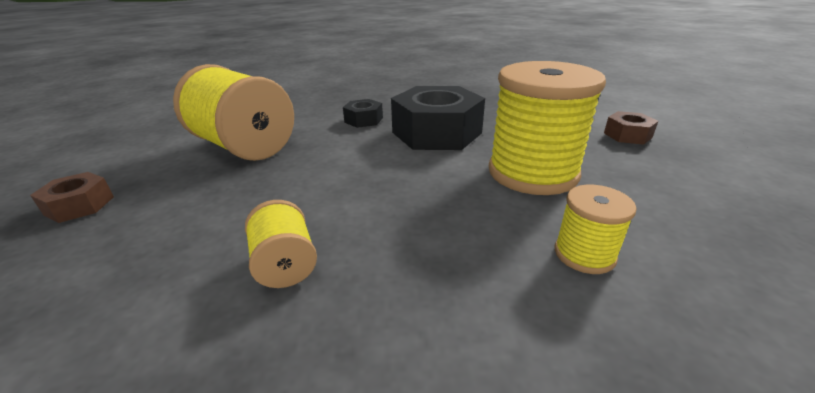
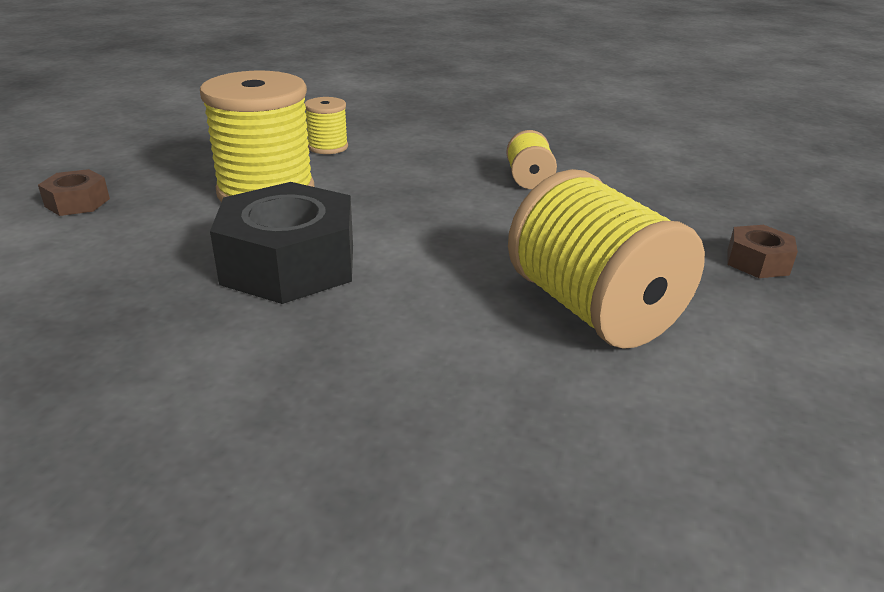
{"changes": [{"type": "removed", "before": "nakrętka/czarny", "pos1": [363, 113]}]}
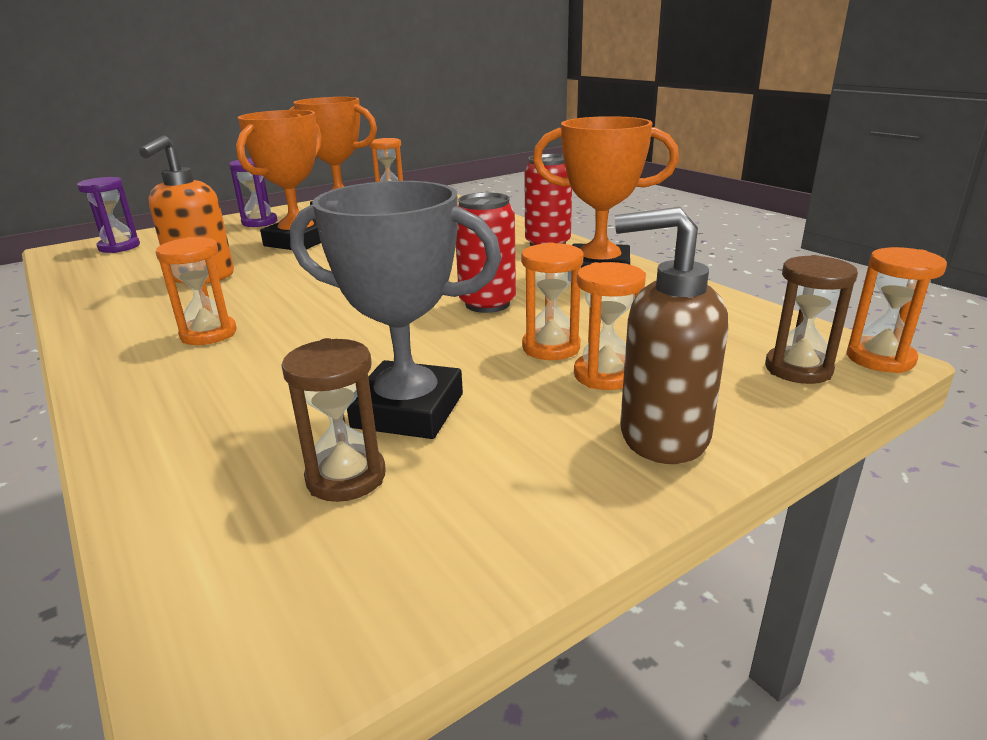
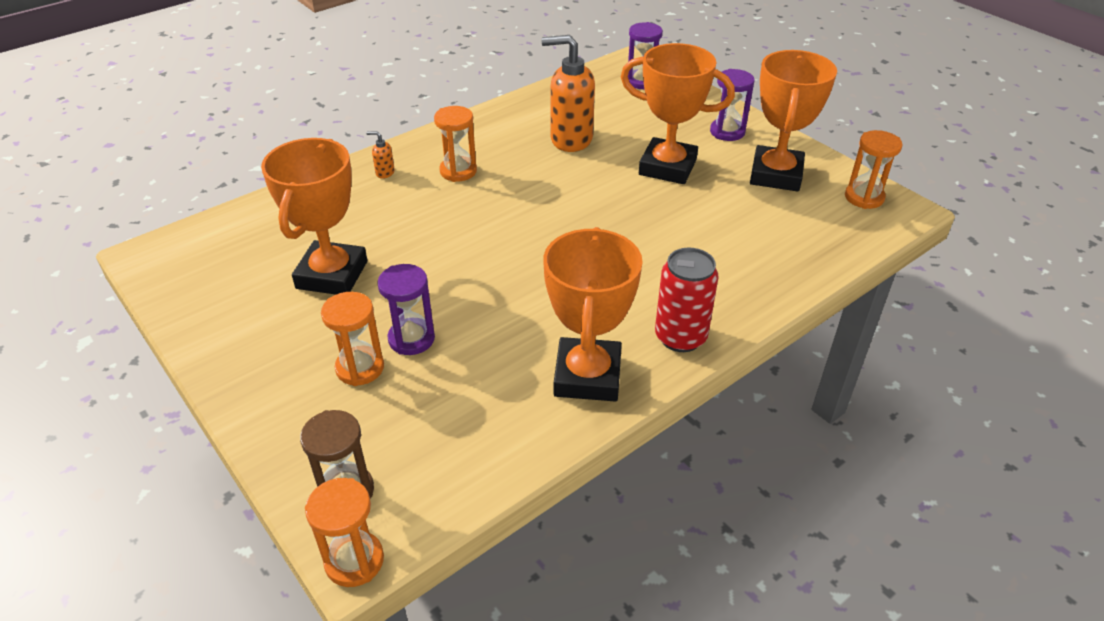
{"changes": [{"type": "recoloured", "before": "puchar/szary", "after": "puchar/pomarańczowy", "pos1": [396, 310], "pos2": [314, 216]}, {"type": "added", "after": "dozownik mydła/pomarańczowy", "pos2": [380, 155]}, {"type": "recoloured", "before": "klepsydra/pomarańczowy", "after": "klepsydra/fioletowy", "pos1": [552, 301], "pos2": [406, 309]}, {"type": "removed", "before": "klepsydra/brązowy", "pos1": [333, 420]}, {"type": "removed", "before": "puszka/czerwony", "pos1": [486, 252]}, {"type": "removed", "before": "dozownik mydła/brązowy", "pos1": [671, 335]}]}
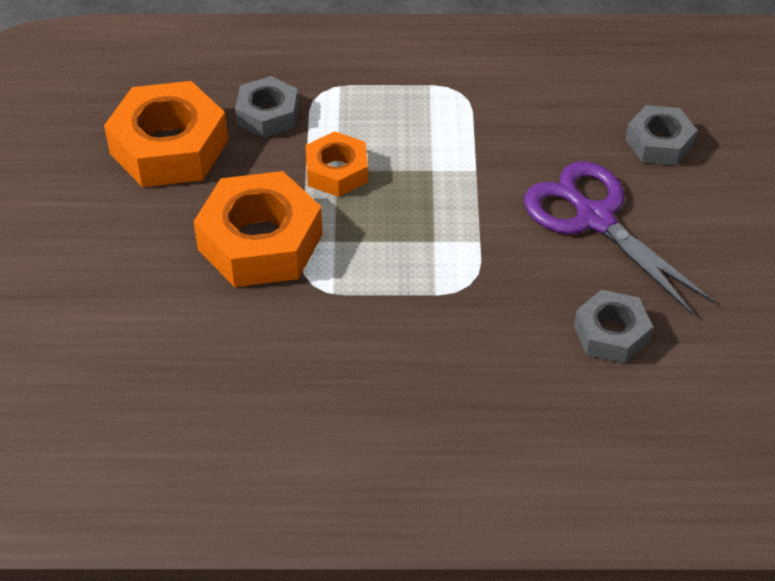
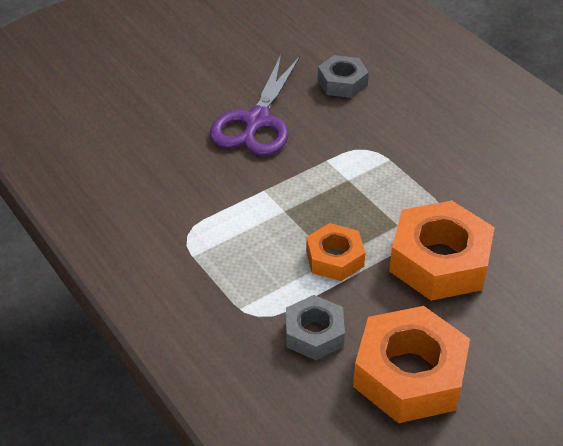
{"changes": [{"type": "removed", "before": "nakrętka/szary", "pos1": [661, 135]}]}
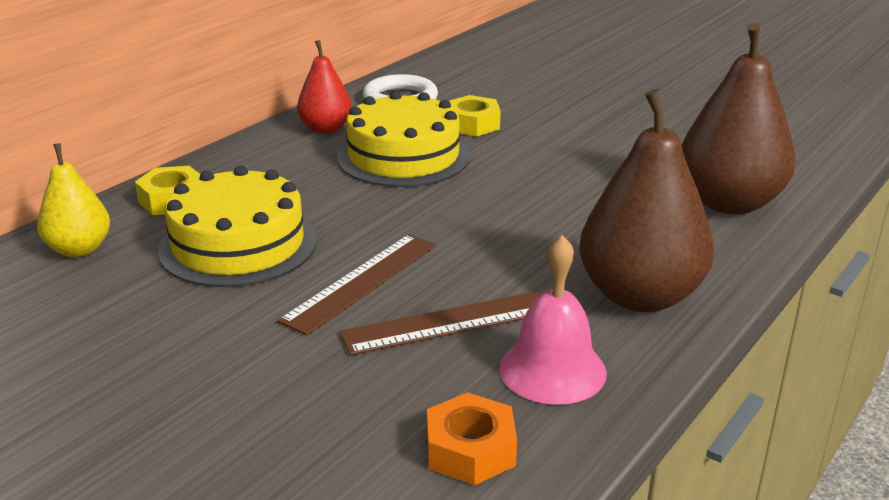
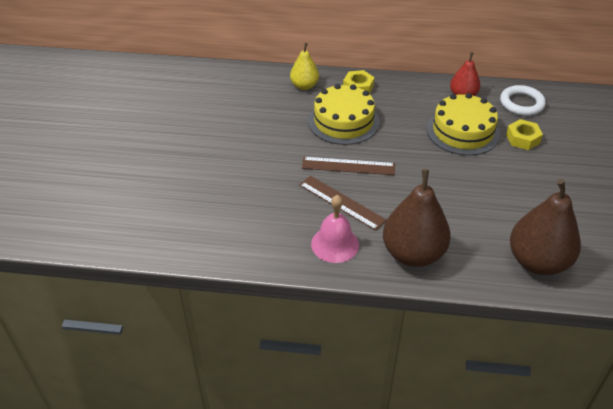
{"changes": [{"type": "removed", "before": "nakrętka/pomarańczowy", "pos1": [472, 438]}]}
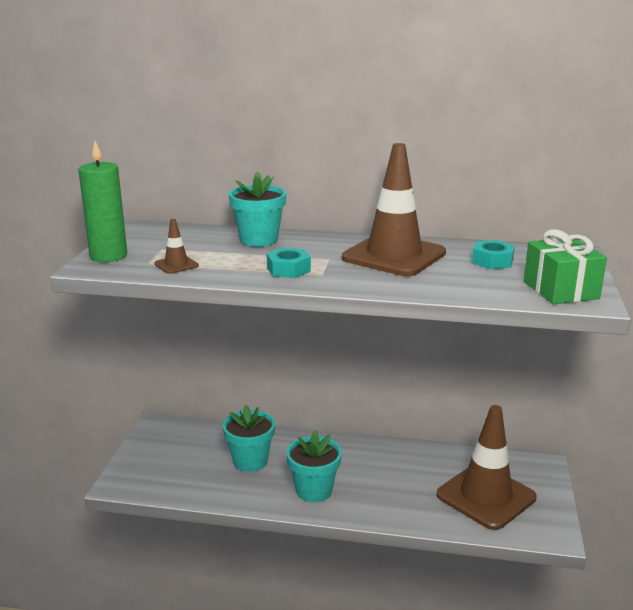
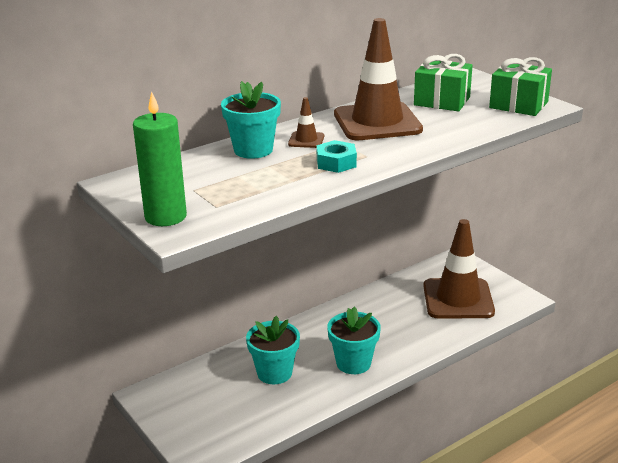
{"changes": [{"type": "moved", "before": "pachołek/brązowy", "pos1": [177, 246], "pos2": [306, 122]}, {"type": "replaced", "before": "nakrętka/turkusowy", "after": "prezent/zielony", "pos1": [493, 254], "pos2": [443, 82]}]}
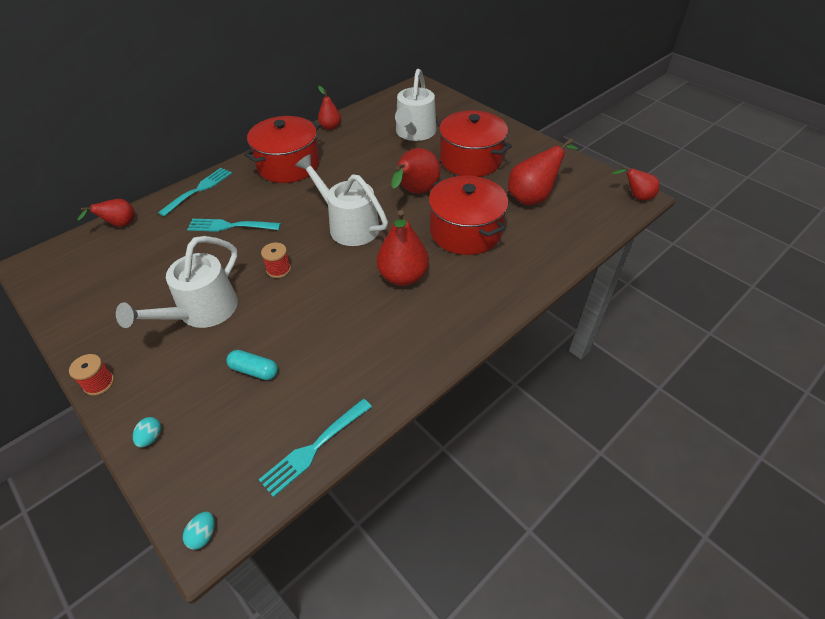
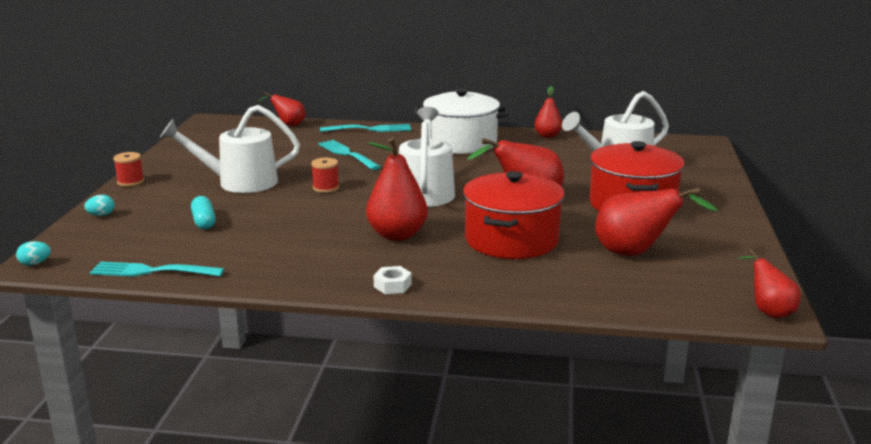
{"changes": [{"type": "added", "after": "nakrętka/biały", "pos2": [392, 280]}, {"type": "recoloured", "before": "garnek/czerwony", "after": "garnek/biały", "pos1": [282, 149], "pos2": [461, 121]}]}
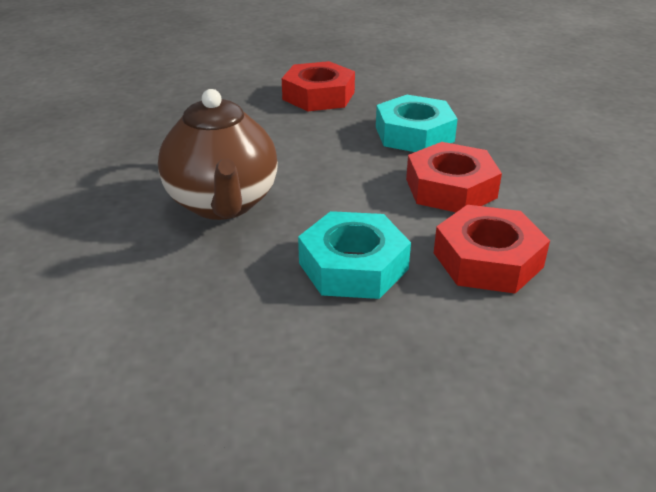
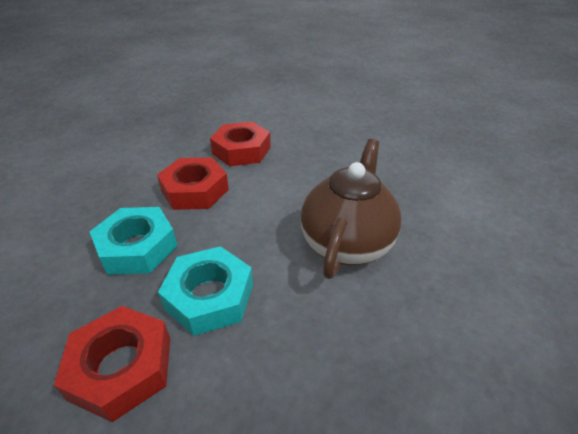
{"changes": [{"type": "moved", "before": "nakrętka/turkusowy", "pos1": [354, 255], "pos2": [205, 291]}]}
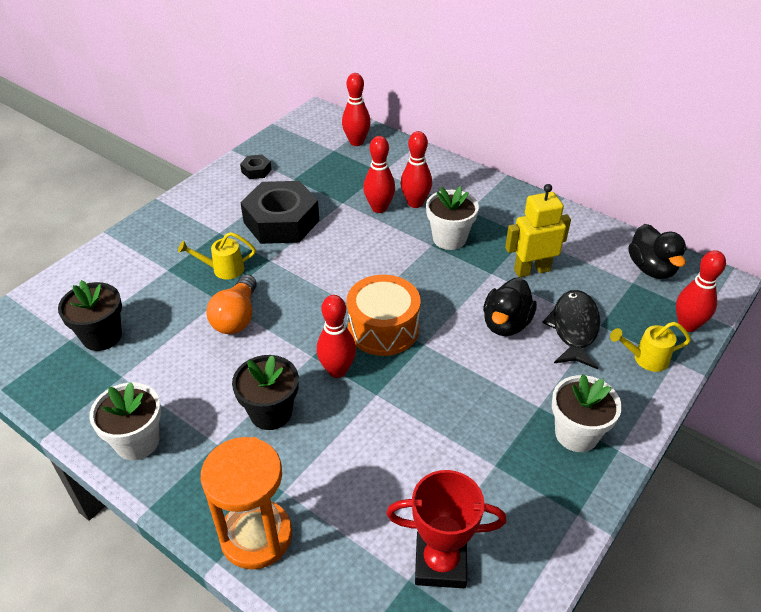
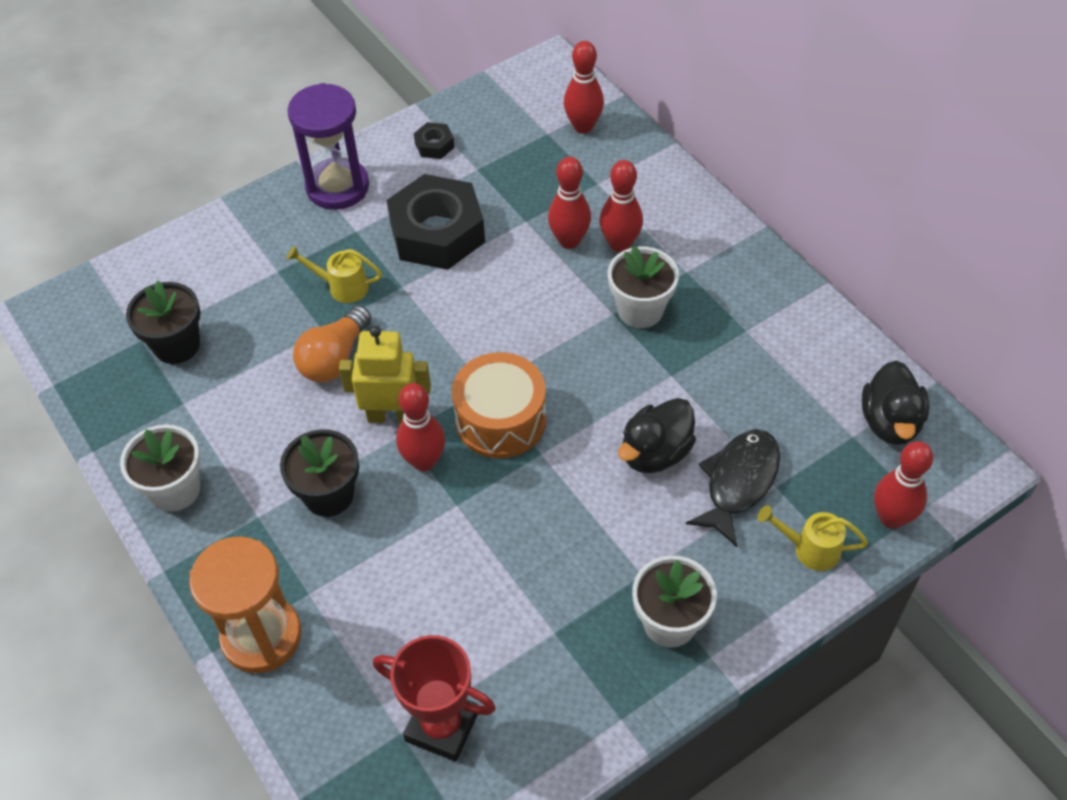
{"changes": [{"type": "added", "after": "klepsydra/fioletowy", "pos2": [328, 146]}, {"type": "moved", "before": "robot/żółty", "pos1": [538, 230], "pos2": [385, 374]}]}
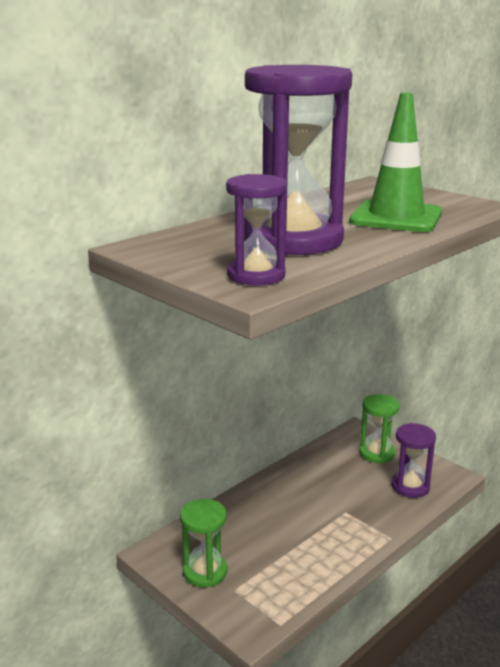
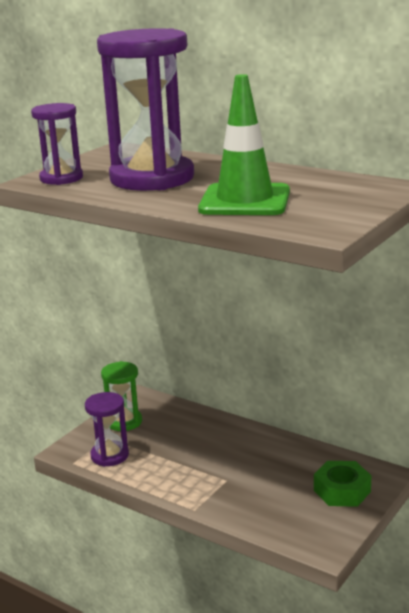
{"changes": [{"type": "moved", "before": "klepsydra/fioletowy", "pos1": [413, 460], "pos2": [107, 429]}, {"type": "replaced", "before": "klepsydra/zielony", "after": "nakrętka/zielony", "pos1": [379, 428], "pos2": [342, 484]}]}
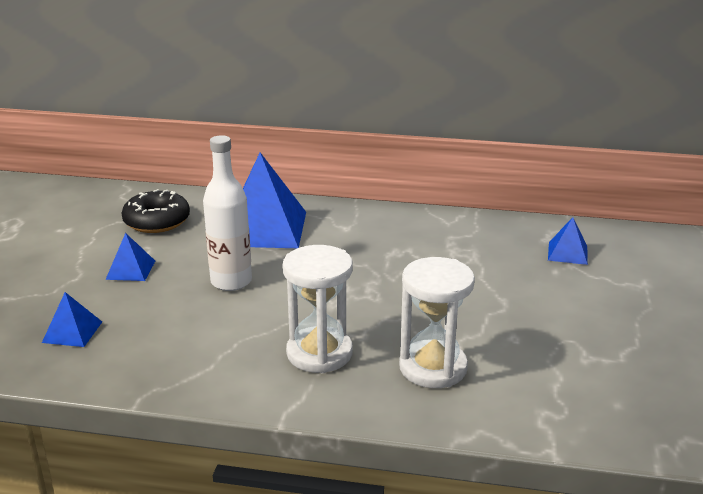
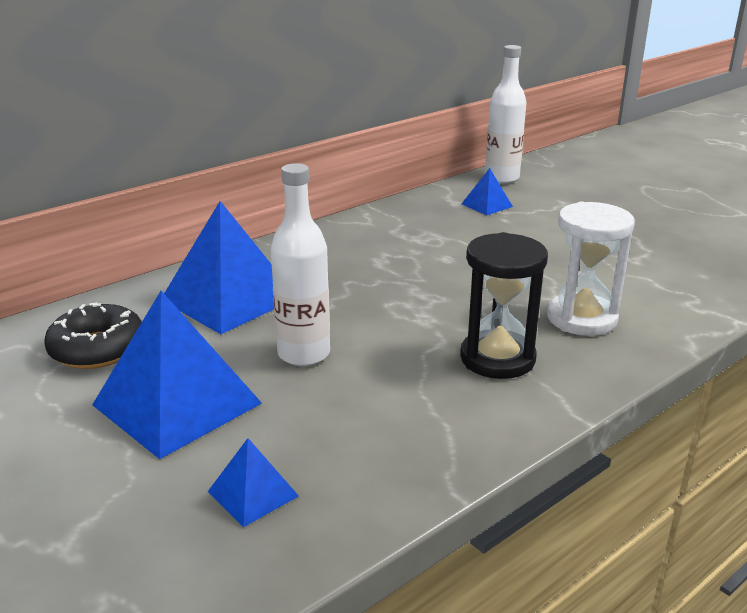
{"changes": [{"type": "resized", "before": "piramida/niebieski", "pos1": [130, 257], "pos2": [177, 375], "scale": 2.12}, {"type": "recoloured", "before": "klepsydra/biały", "after": "klepsydra/czarny", "pos1": [317, 309], "pos2": [504, 305]}, {"type": "added", "after": "butelka/biały", "pos2": [506, 114]}]}
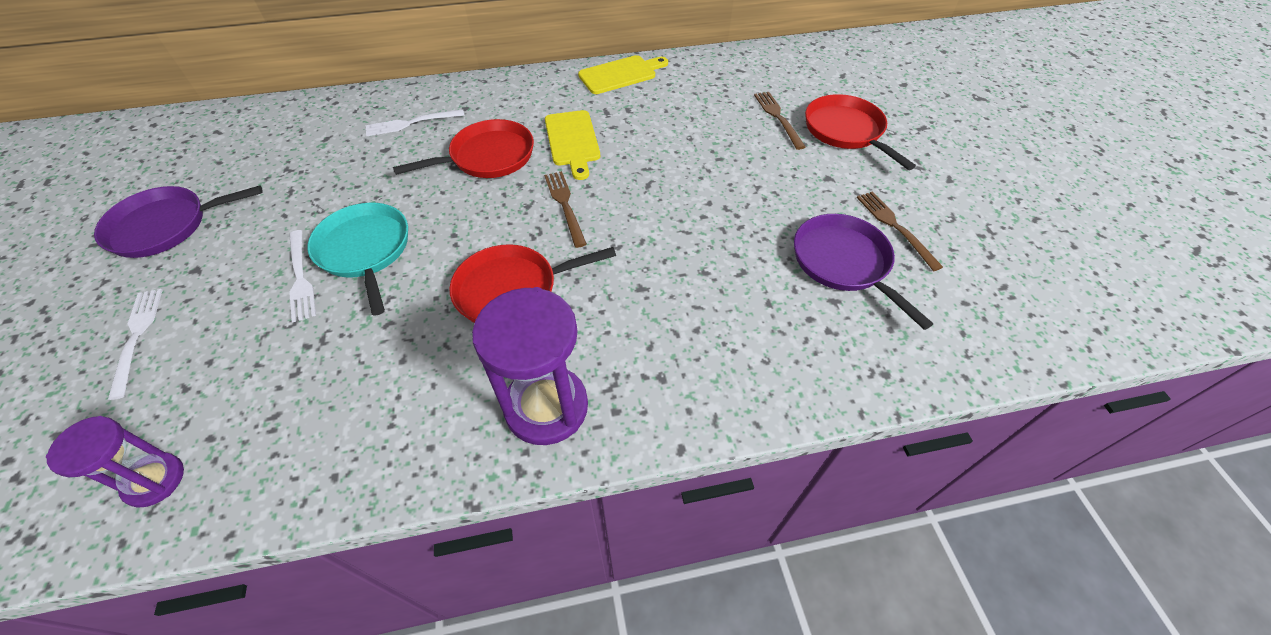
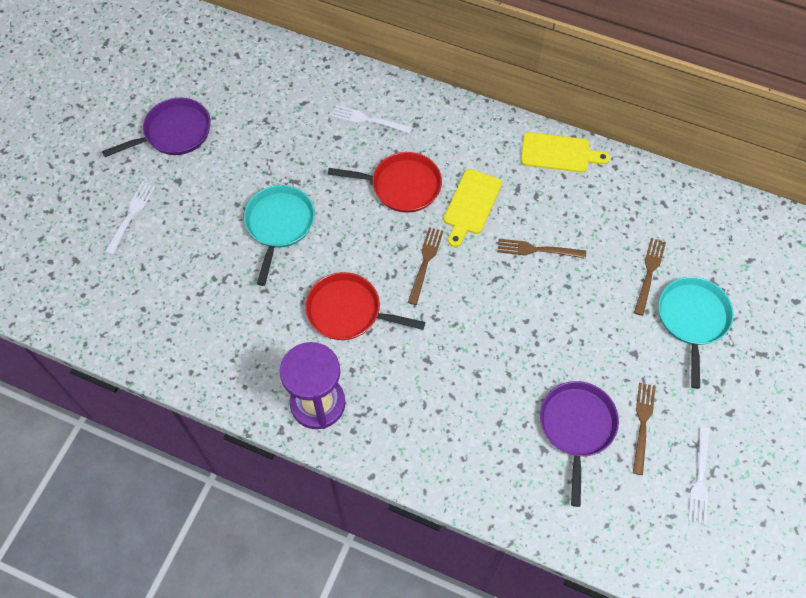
{"changes": [{"type": "turned", "before": "patelnia/fioletowy", "pos1": [178, 221], "pos2": [156, 127], "turn": 135}, {"type": "added", "after": "widelec/brązowy", "pos2": [542, 249]}, {"type": "recoloured", "before": "patelnia/czerwony", "after": "patelnia/turkusowy", "pos1": [860, 132], "pos2": [696, 333]}, {"type": "moved", "before": "widelec/biały", "pos1": [302, 276], "pos2": [699, 476]}, {"type": "removed", "before": "klepsydra/fioletowy", "pos1": [115, 462]}]}
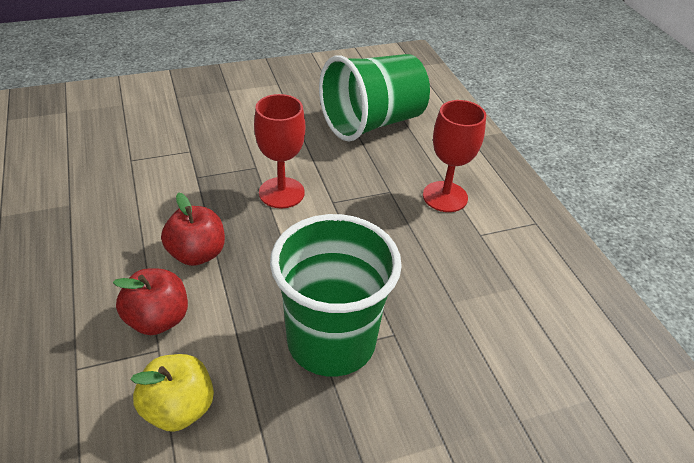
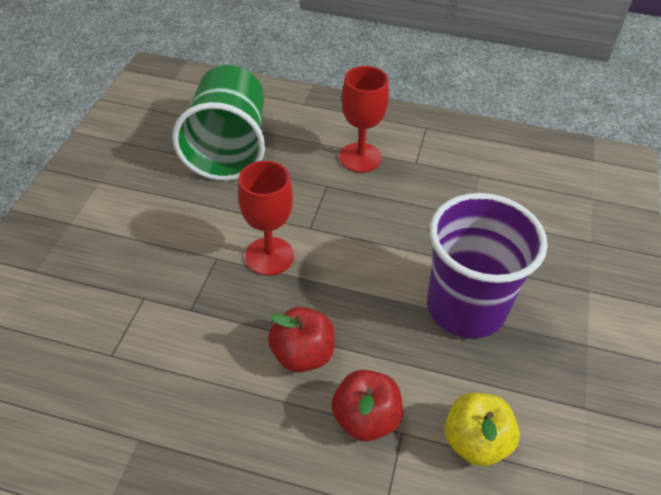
{"changes": [{"type": "recoloured", "before": "szklanka/zielony", "after": "szklanka/fioletowy", "pos1": [336, 295], "pos2": [487, 265]}]}
